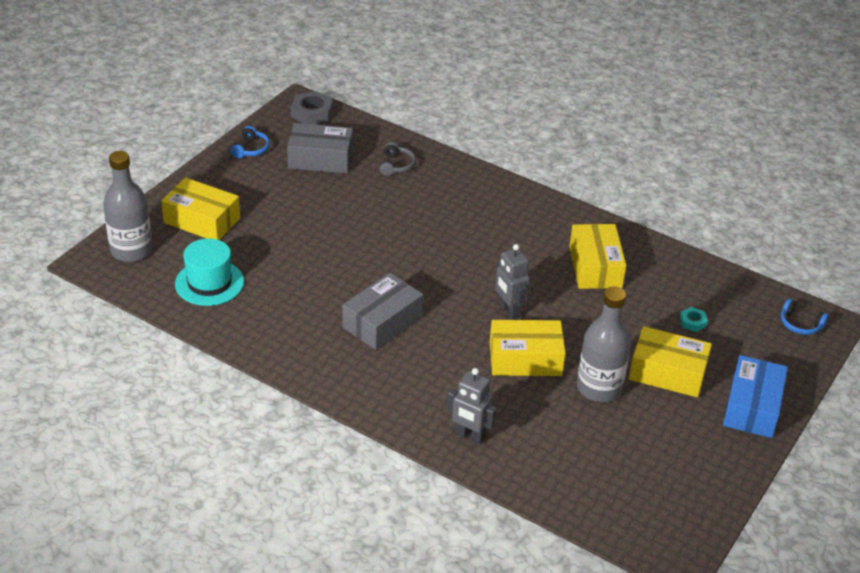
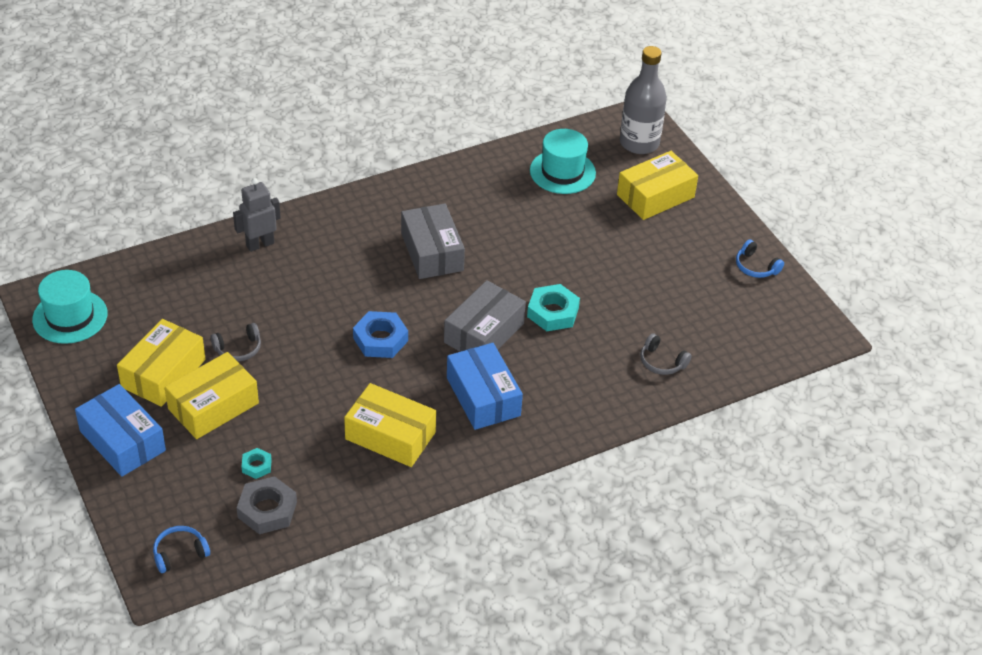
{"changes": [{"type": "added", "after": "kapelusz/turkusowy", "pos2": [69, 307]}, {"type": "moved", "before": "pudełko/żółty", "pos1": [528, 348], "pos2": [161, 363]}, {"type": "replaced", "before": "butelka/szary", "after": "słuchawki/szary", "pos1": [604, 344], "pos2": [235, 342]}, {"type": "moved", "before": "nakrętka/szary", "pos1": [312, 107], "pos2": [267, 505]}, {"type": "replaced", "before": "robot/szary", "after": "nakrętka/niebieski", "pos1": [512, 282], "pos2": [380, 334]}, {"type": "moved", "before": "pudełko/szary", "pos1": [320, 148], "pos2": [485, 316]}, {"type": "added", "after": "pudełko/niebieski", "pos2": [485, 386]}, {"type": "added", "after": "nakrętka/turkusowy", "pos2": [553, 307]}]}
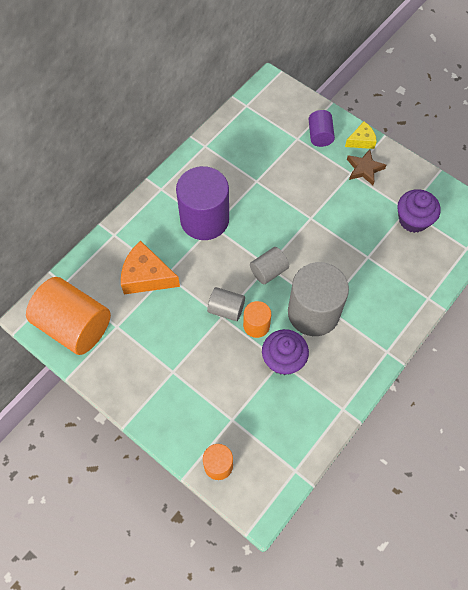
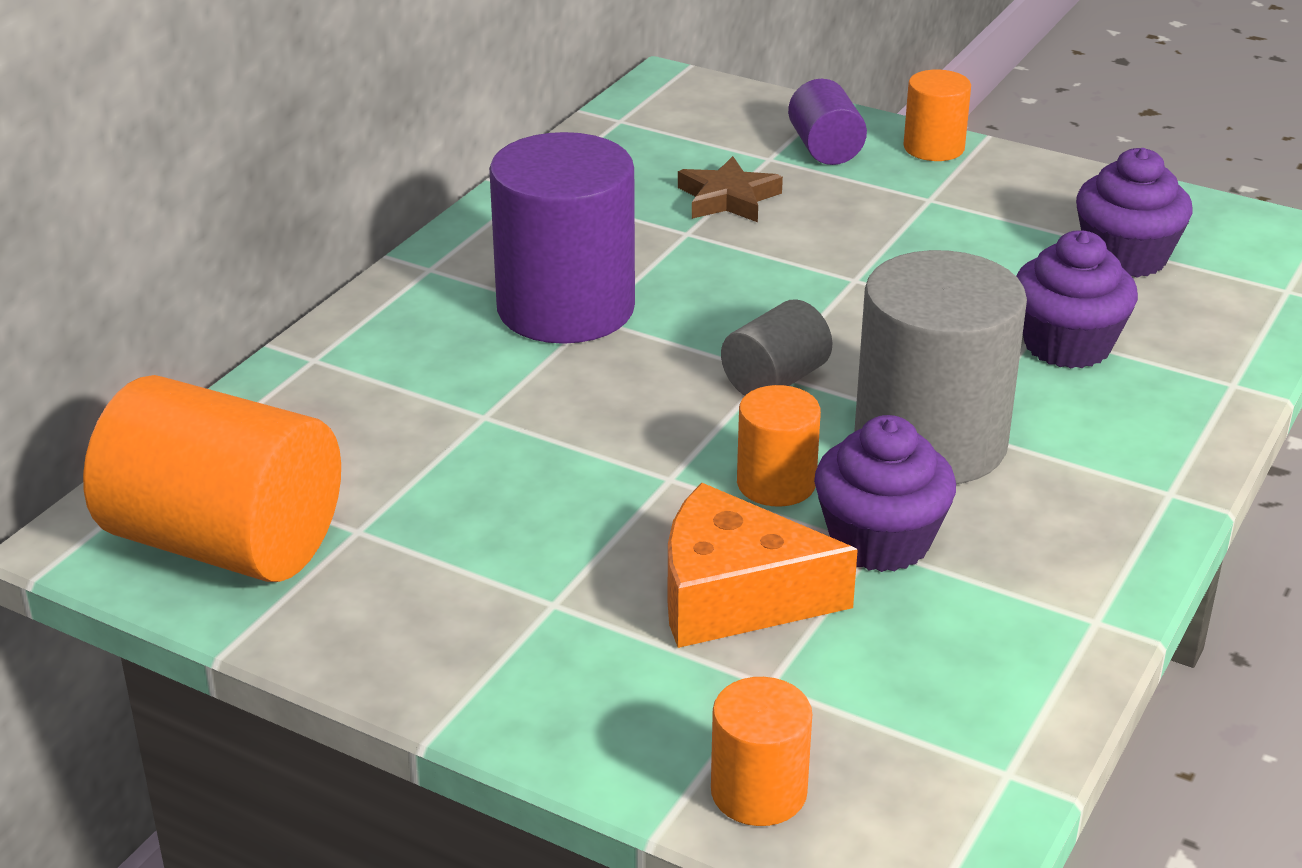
{"changes": [{"type": "moved", "before": "ser/pomarańczowy", "pos1": [150, 267], "pos2": [762, 565]}, {"type": "moved", "before": "gwiazda/brązowy", "pos1": [366, 167], "pos2": [730, 189]}, {"type": "replaced", "before": "ser/żółty", "after": "walec/pomarańczowy", "pos1": [361, 135], "pos2": [937, 115]}, {"type": "added", "after": "muffinka/fioletowy", "pos2": [1077, 299]}, {"type": "removed", "before": "walec/szary", "pos1": [226, 304]}]}
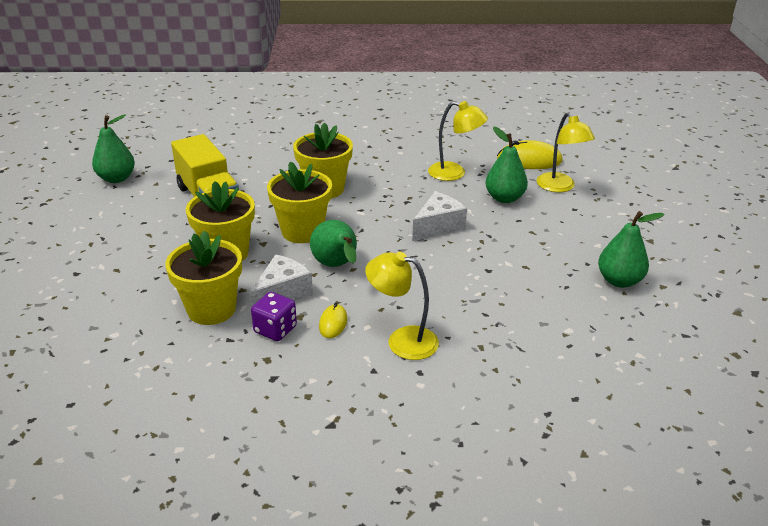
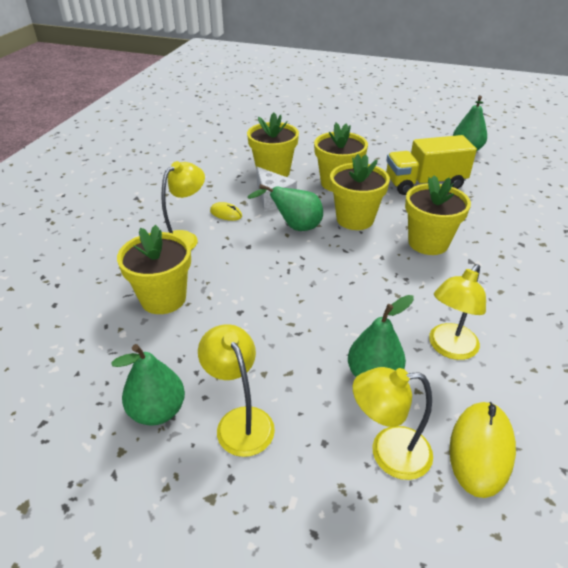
{"changes": [{"type": "added", "after": "doniczka/żółty", "pos2": [154, 269]}, {"type": "added", "after": "lampka/żółty", "pos2": [236, 390]}, {"type": "removed", "before": "kostka do gry/fioletowy", "pos1": [274, 316]}, {"type": "removed", "before": "ser/biały", "pos1": [439, 216]}]}
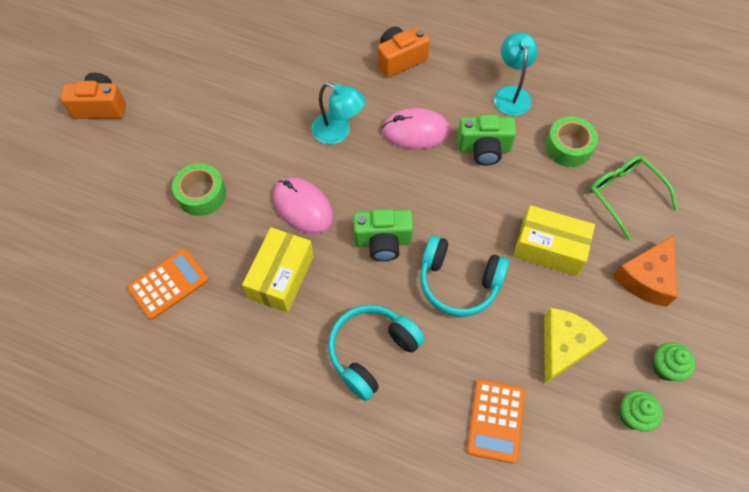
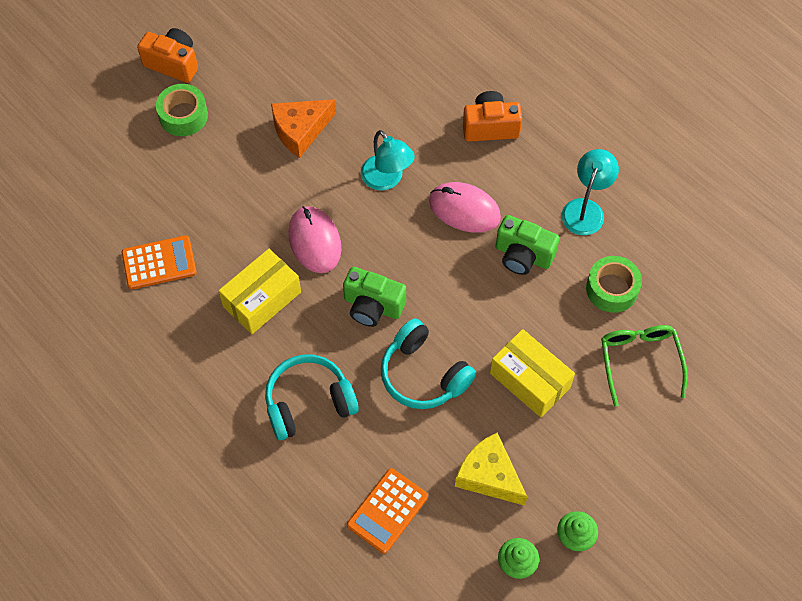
{"changes": [{"type": "moved", "before": "taśma klejąca/zielony", "pos1": [199, 189], "pos2": [182, 110]}, {"type": "moved", "before": "ser/pomarańczowy", "pos1": [645, 271], "pos2": [303, 128]}, {"type": "turned", "before": "ser/żółty", "pos1": [576, 346], "pos2": [491, 469], "turn": -105}]}
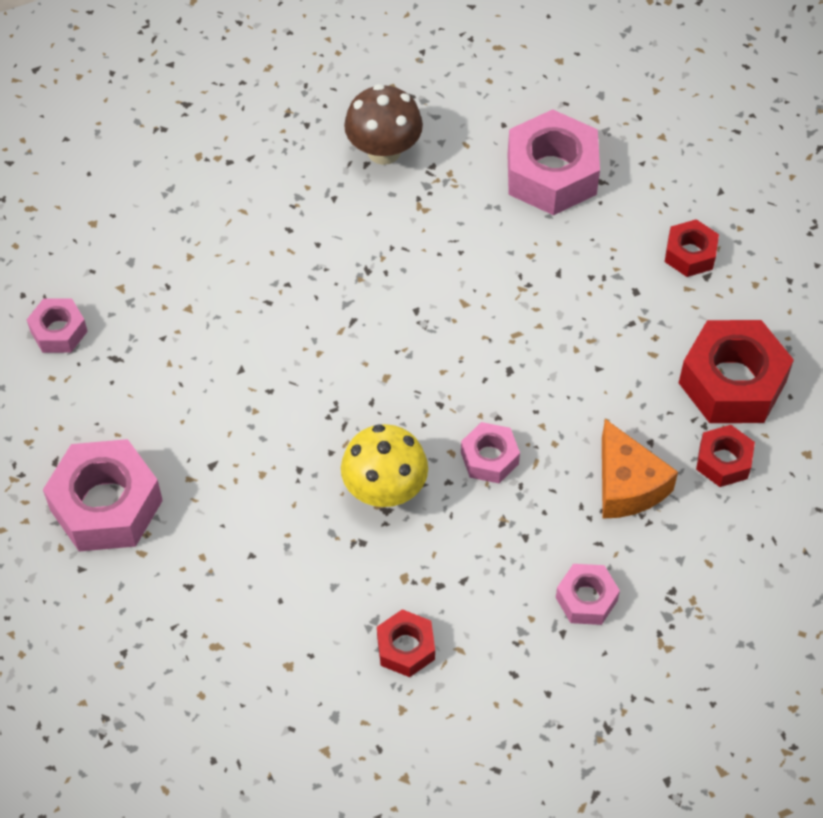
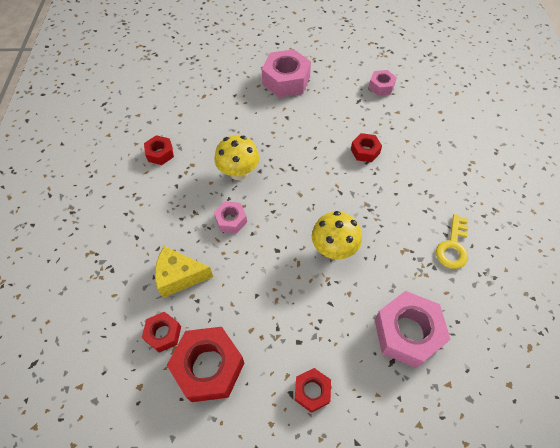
{"changes": [{"type": "recoloured", "before": "ser/pomarańczowy", "after": "ser/żółty", "pos1": [640, 468], "pos2": [184, 272]}, {"type": "added", "after": "grzyb/żółty", "pos2": [337, 235]}, {"type": "added", "after": "nakrętka/czerwony", "pos2": [366, 147]}, {"type": "replaced", "before": "grzyb/brązowy", "after": "klucz/żółty", "pos1": [383, 124], "pos2": [452, 241]}, {"type": "removed", "before": "nakrętka/różowy", "pos1": [588, 594]}]}
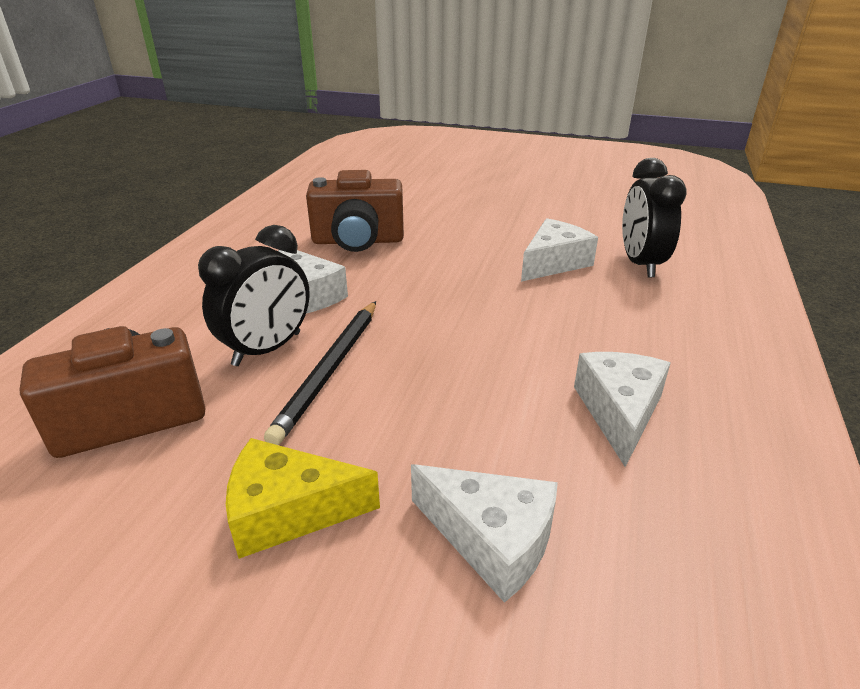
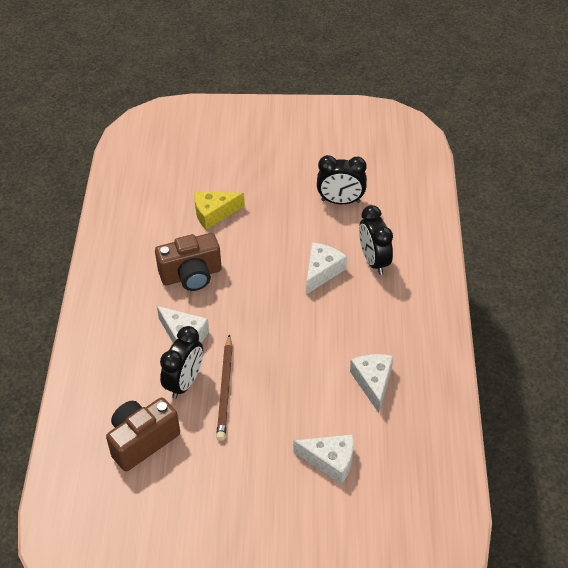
{"changes": [{"type": "moved", "before": "ser/żółty", "pos1": [303, 498], "pos2": [219, 210]}, {"type": "recoloured", "before": "ołówek/czarny", "after": "ołówek/brązowy", "pos1": [320, 373], "pos2": [224, 387]}, {"type": "added", "after": "budzik/czarny", "pos2": [342, 179]}]}
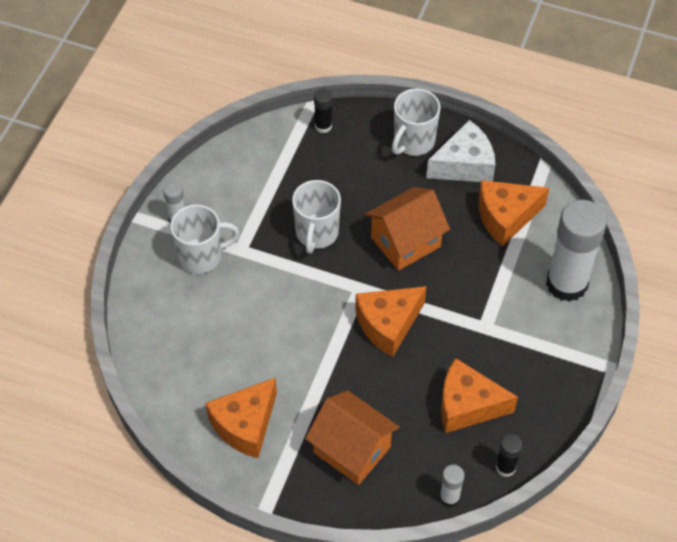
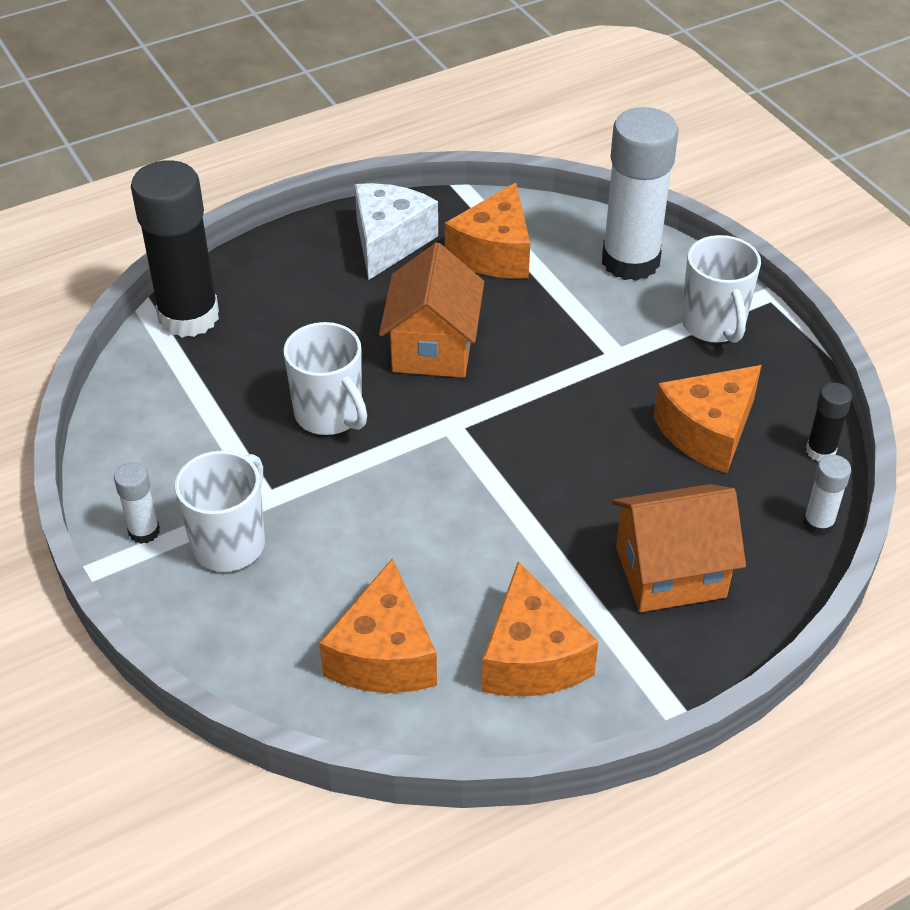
{"changes": [{"type": "resized", "before": "klej w sztyfcie/czarny", "pos1": [323, 110], "pos2": [175, 249], "scale": 2.23}, {"type": "moved", "before": "ser/pomarańczowy", "pos1": [391, 321], "pos2": [378, 625]}, {"type": "moved", "before": "kubek/biały", "pos1": [416, 122], "pos2": [721, 289]}]}
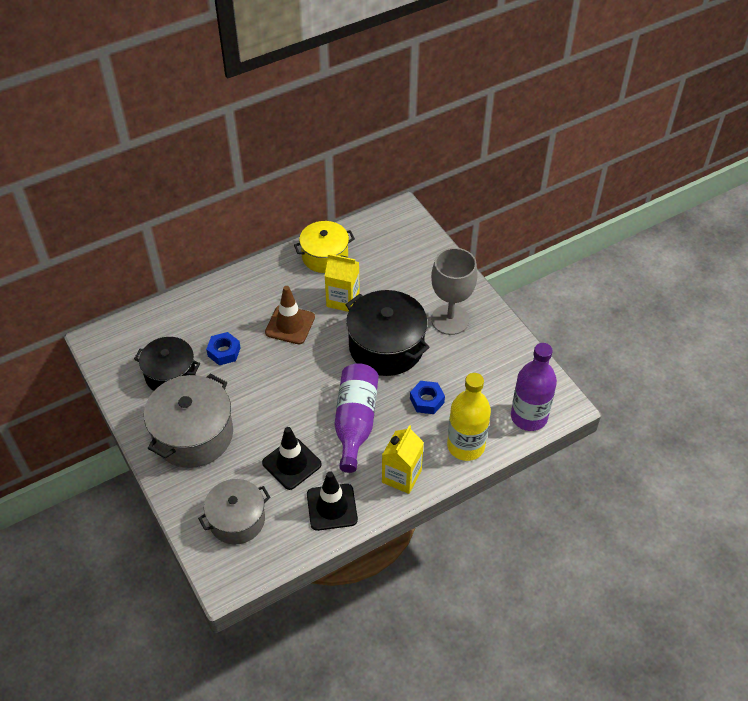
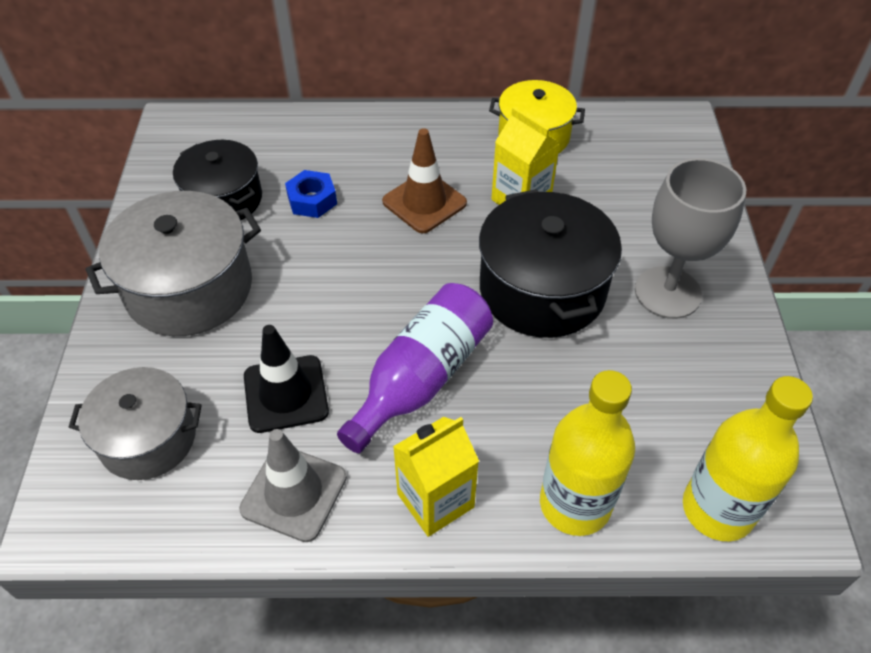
{"changes": [{"type": "recoloured", "before": "pachołek/czarny", "after": "pachołek/szary", "pos1": [332, 501], "pos2": [293, 485]}, {"type": "recoloured", "before": "butelka/fioletowy", "after": "butelka/żółty", "pos1": [534, 387], "pos2": [748, 458]}, {"type": "removed", "before": "nakrętka/niebieski", "pos1": [427, 397]}]}
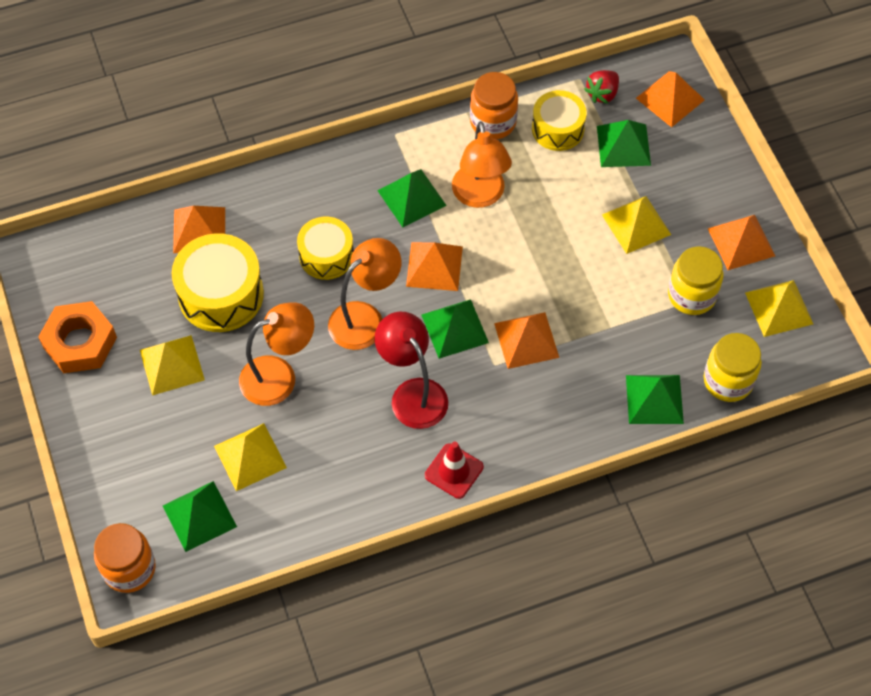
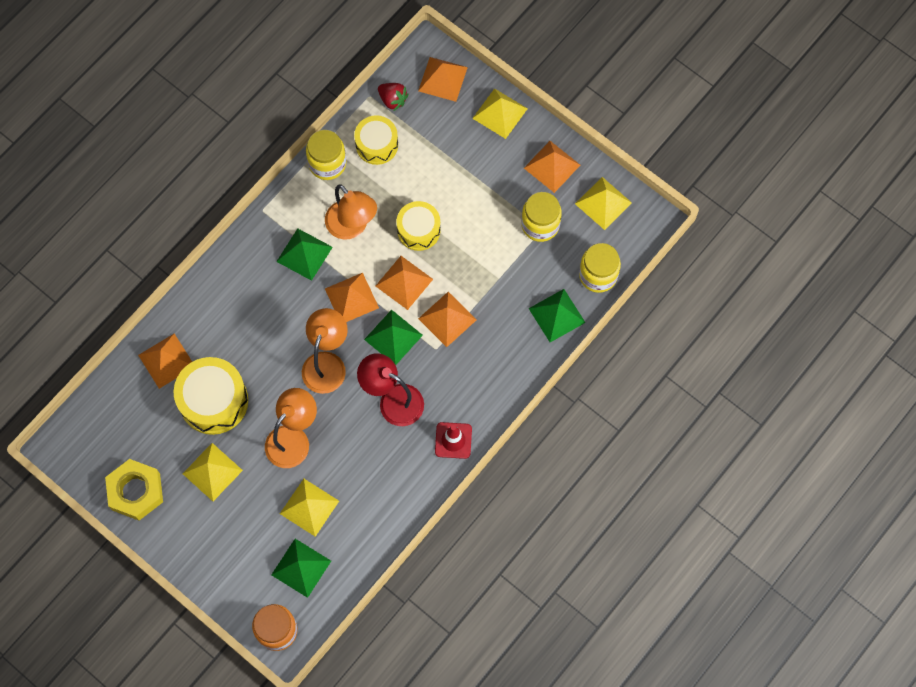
{"changes": [{"type": "recoloured", "before": "nakrętka/pomarańczowy", "after": "nakrętka/żółty", "pos1": [77, 337], "pos2": [134, 489]}, {"type": "recoloured", "before": "słoik/pomarańczowy", "after": "słoik/żółty", "pos1": [494, 105], "pos2": [326, 155]}, {"type": "added", "after": "piramida/pomarańczowy", "pos2": [404, 283]}, {"type": "turned", "before": "truskawka/czerwony", "pos1": [601, 87], "pos2": [393, 97], "turn": -60}, {"type": "moved", "before": "bęben/żółty", "pos1": [325, 248], "pos2": [418, 226]}, {"type": "moved", "before": "piramida/żółty", "pos1": [636, 225], "pos2": [500, 113]}, {"type": "removed", "before": "piramida/zielony", "pos1": [624, 143]}]}
